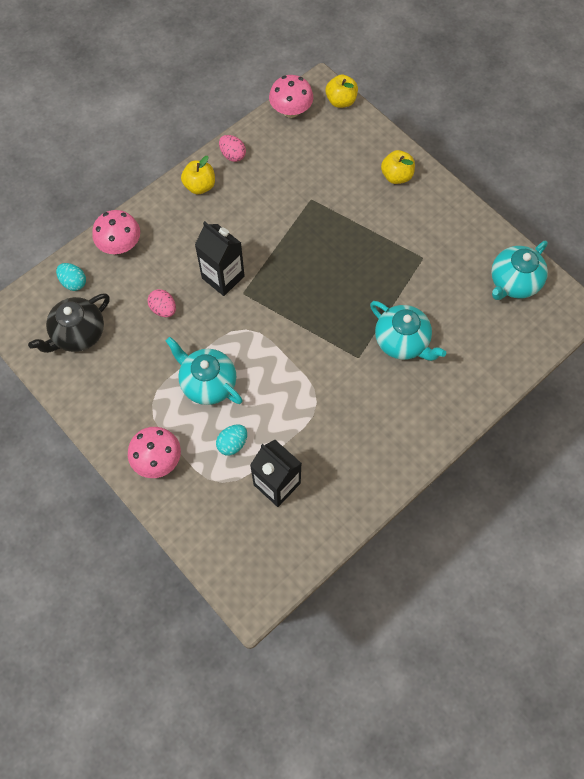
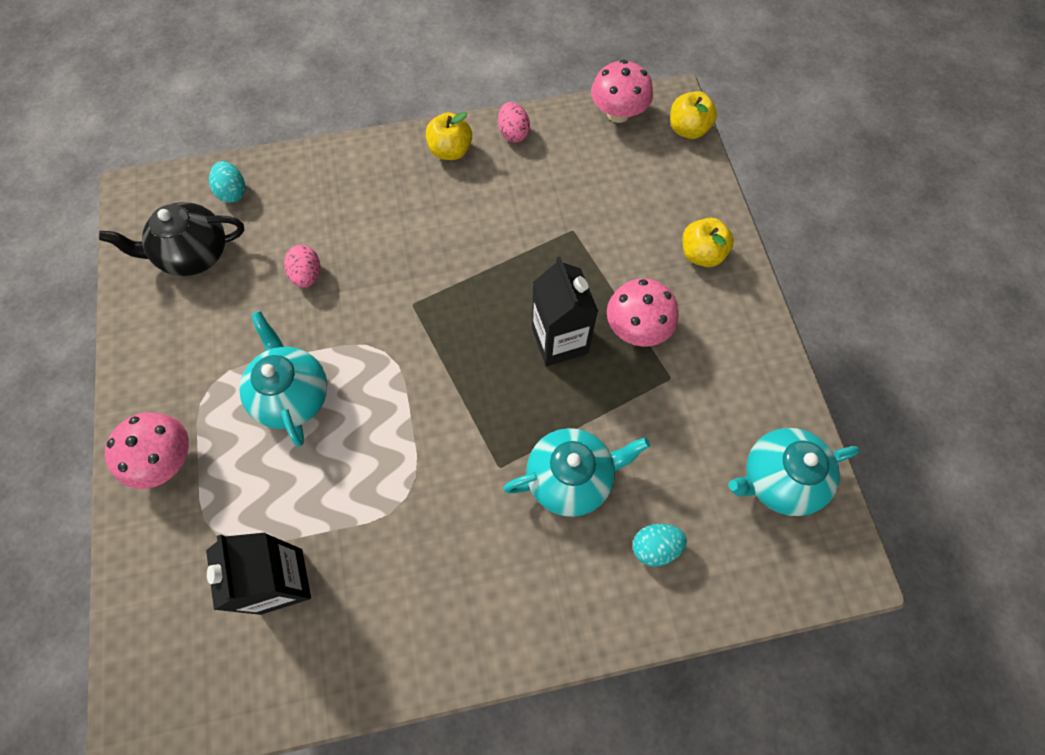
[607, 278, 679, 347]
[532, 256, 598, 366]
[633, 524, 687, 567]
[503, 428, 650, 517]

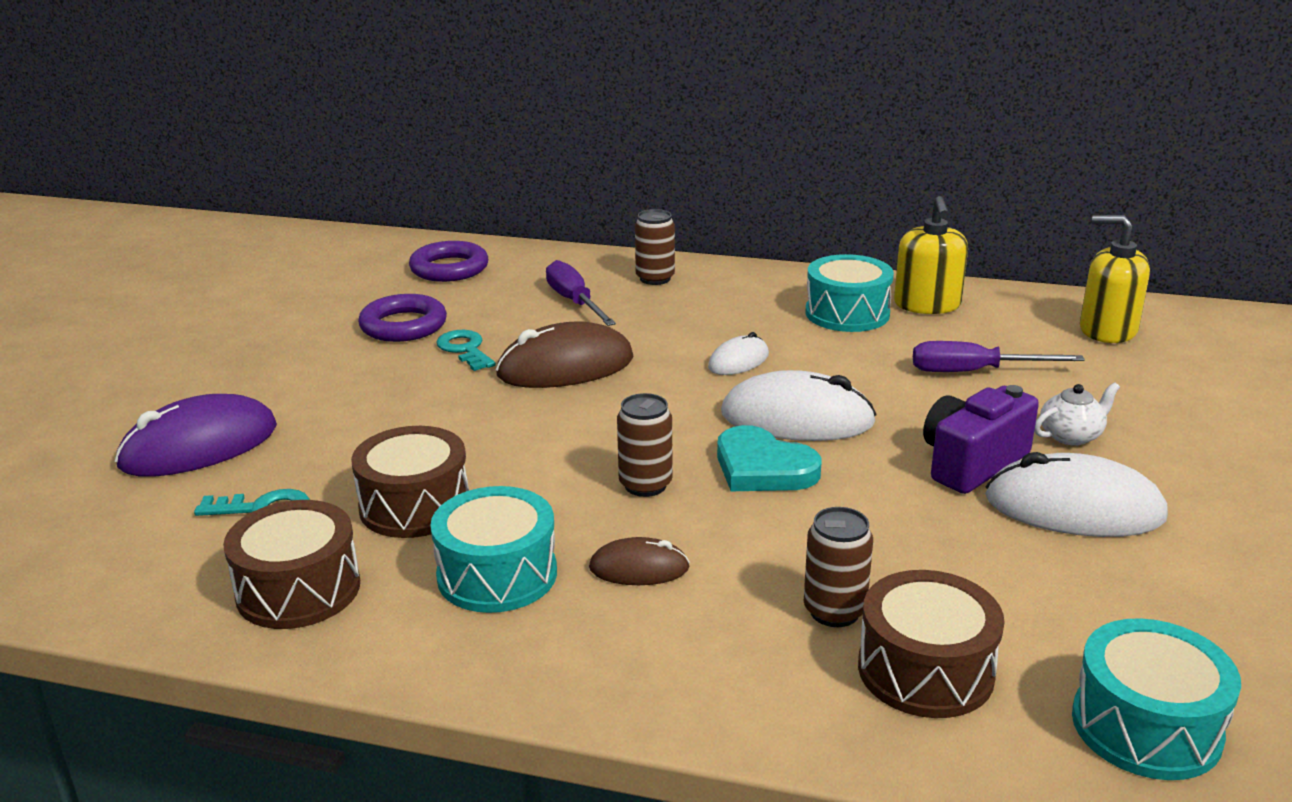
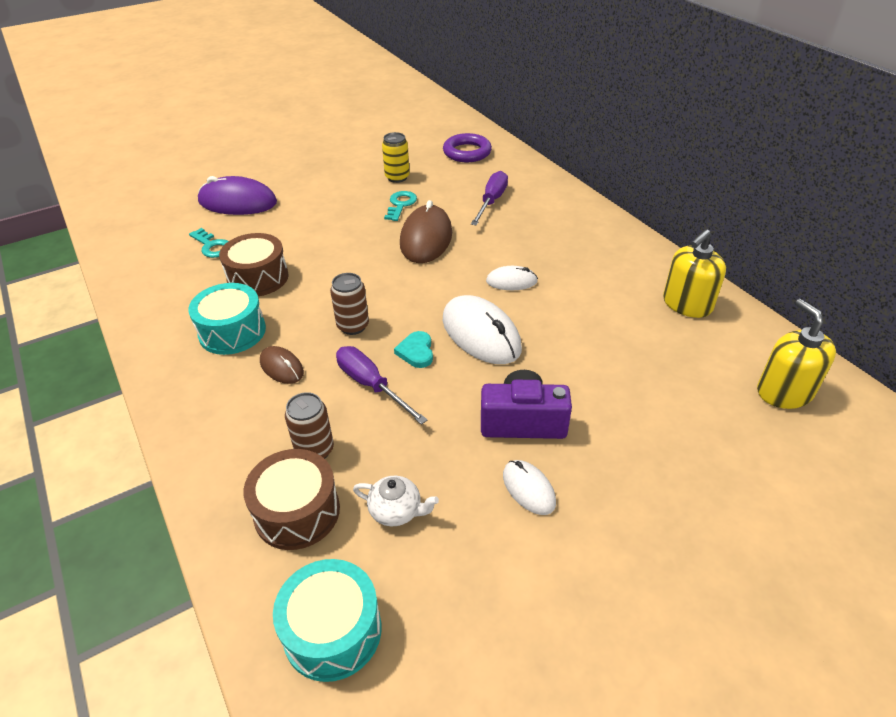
[223, 500, 360, 629] (first image)
[635, 209, 675, 285] (first image)
[805, 254, 894, 332] (first image)
[336, 346, 428, 425]
[353, 476, 439, 526]
[382, 132, 410, 183]
[400, 200, 452, 263]
[394, 331, 433, 368]
[503, 460, 556, 515]

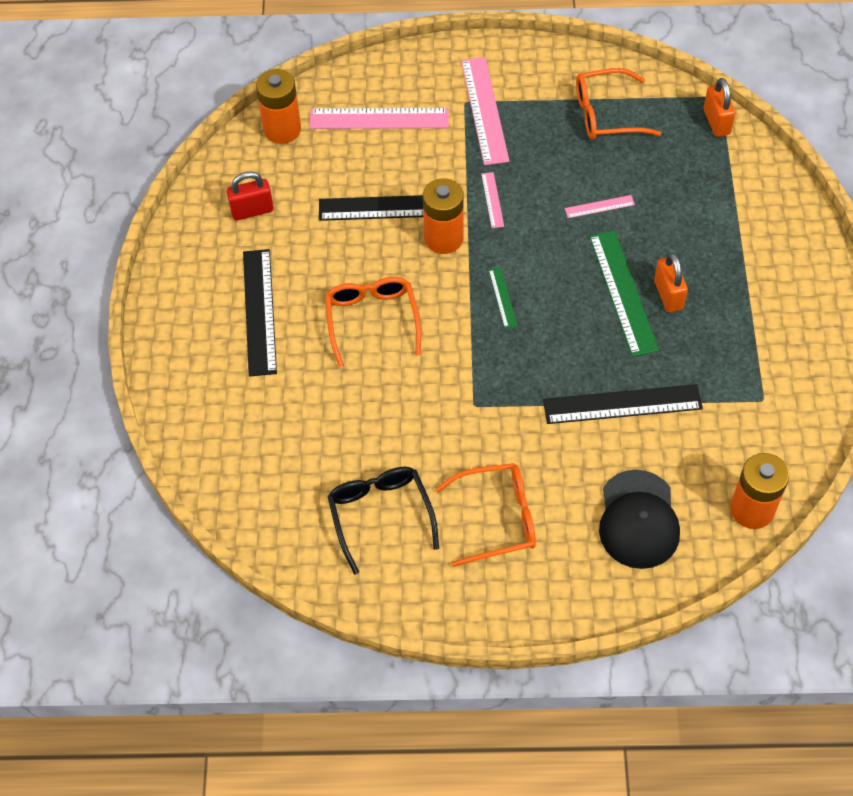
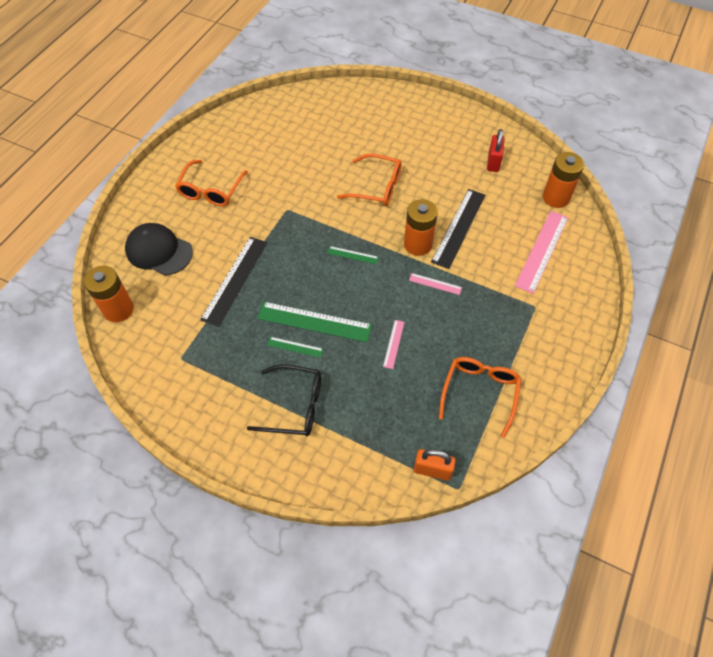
[243, 249, 277, 377] (first image)
[461, 57, 509, 165] (first image)
[247, 364, 321, 436]
[267, 337, 323, 358]

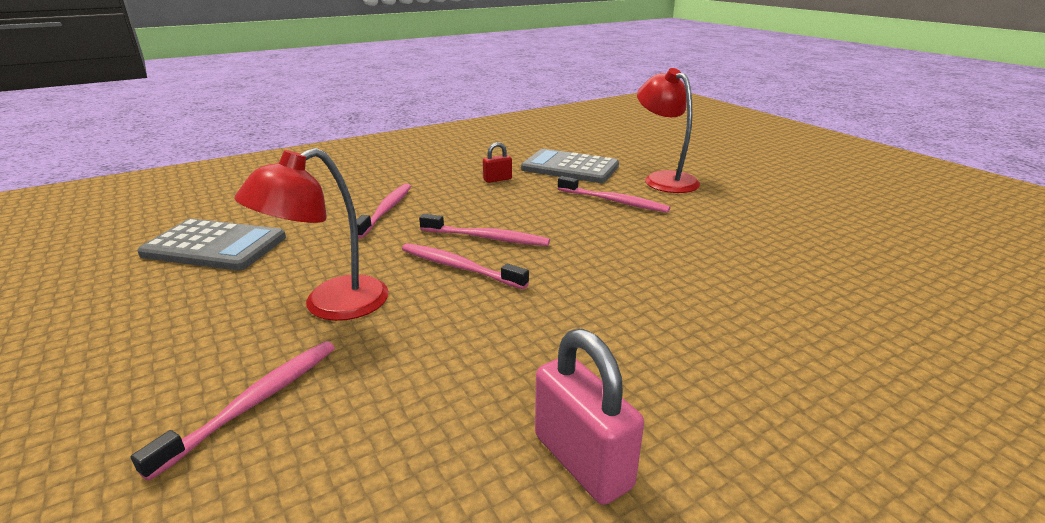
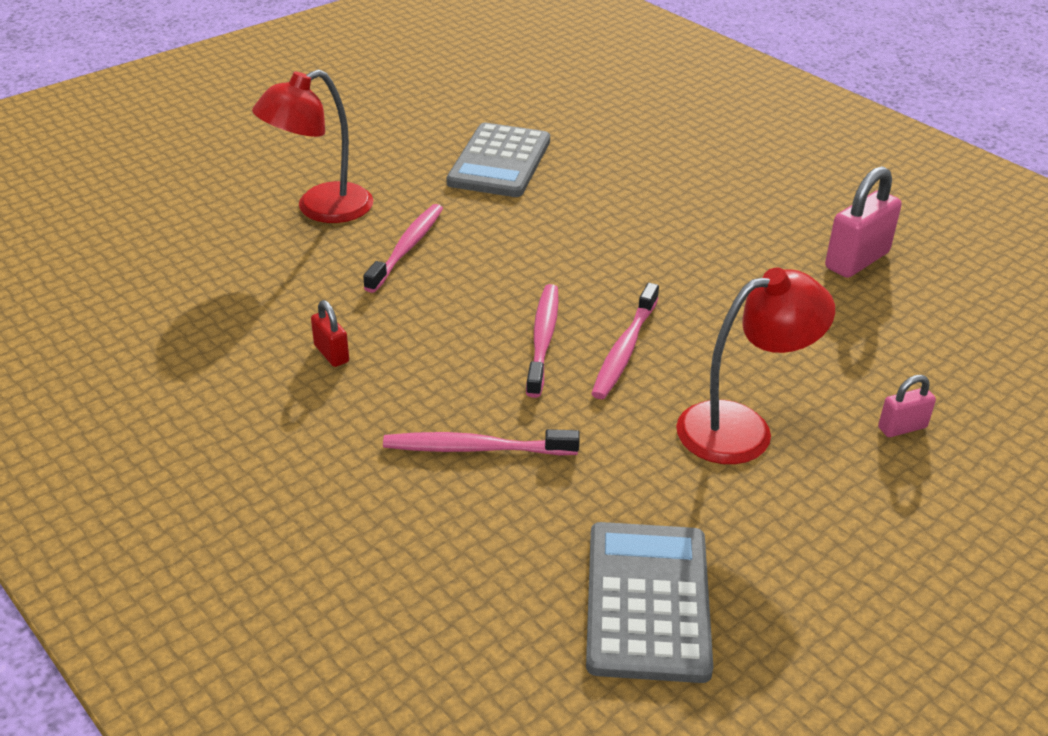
[447, 123, 550, 197]
[878, 375, 936, 437]
[676, 268, 835, 464]

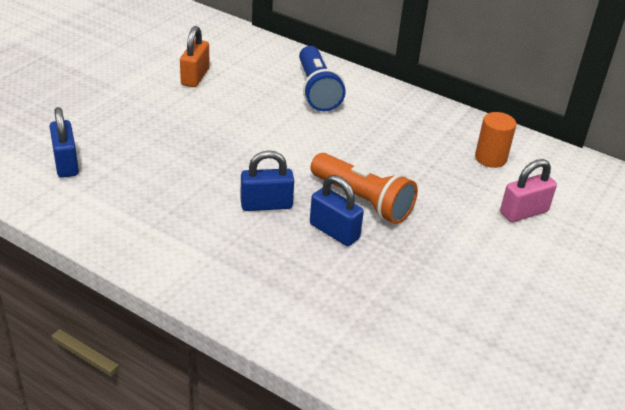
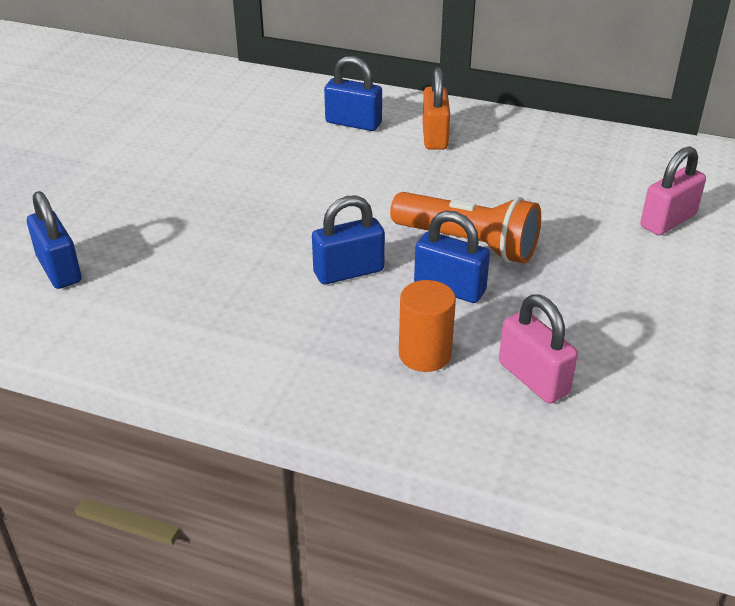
[499, 294, 578, 404]
[422, 67, 450, 150]
[399, 280, 456, 372]
[324, 56, 382, 131]

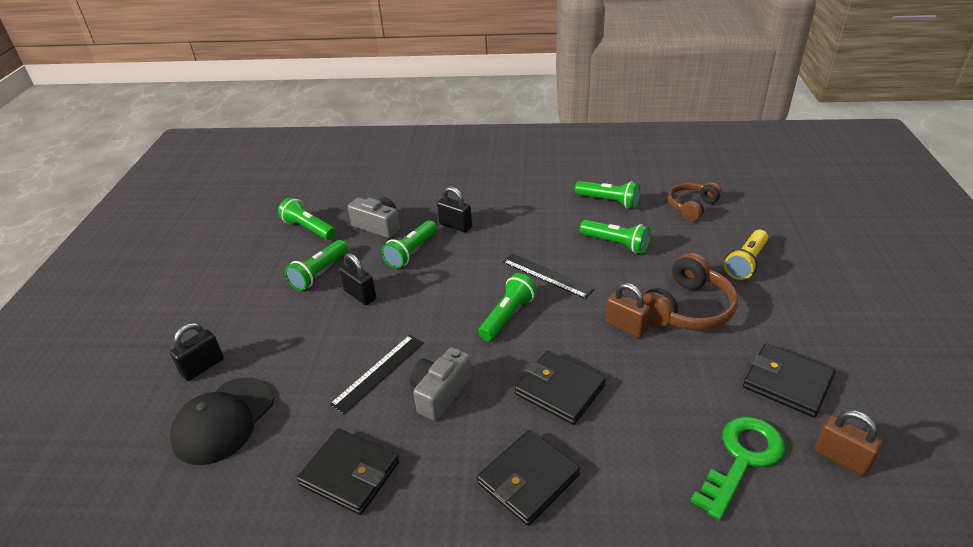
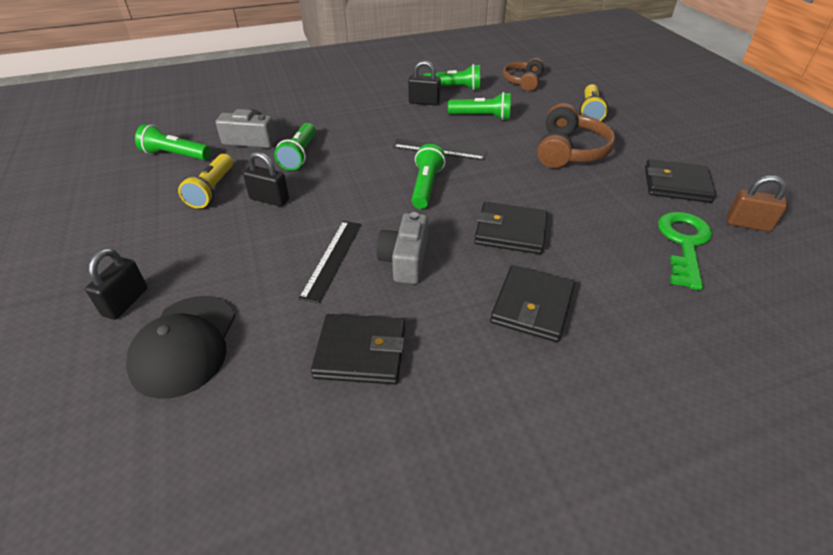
[605, 283, 650, 338] (first image)
[408, 60, 441, 105]
[178, 154, 233, 208]

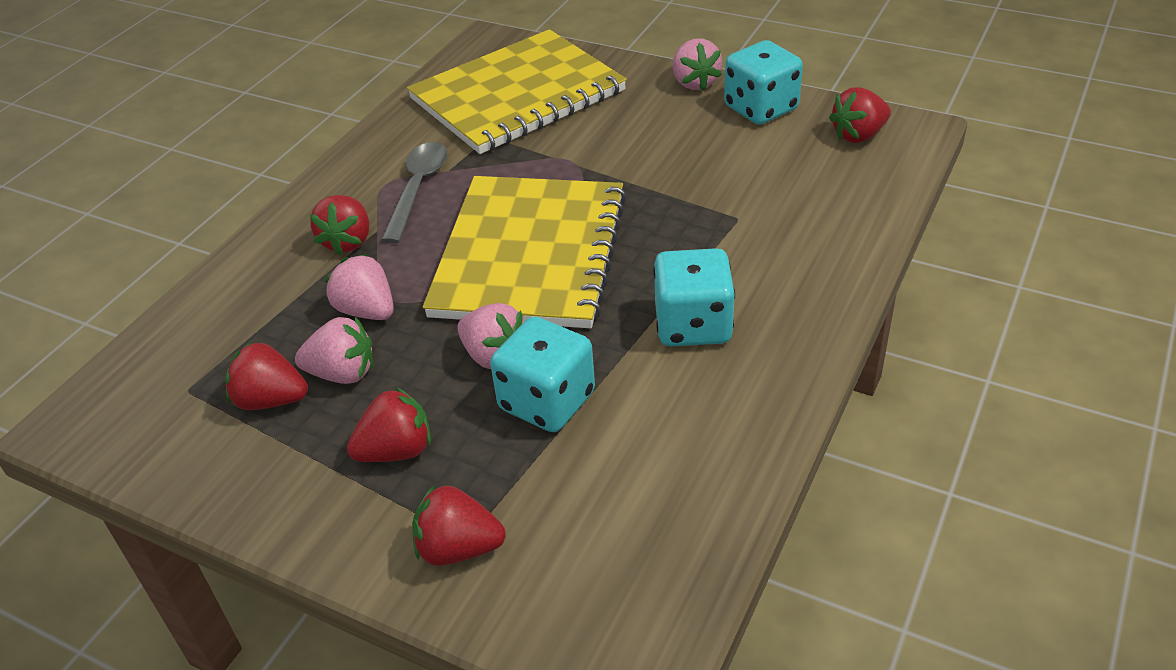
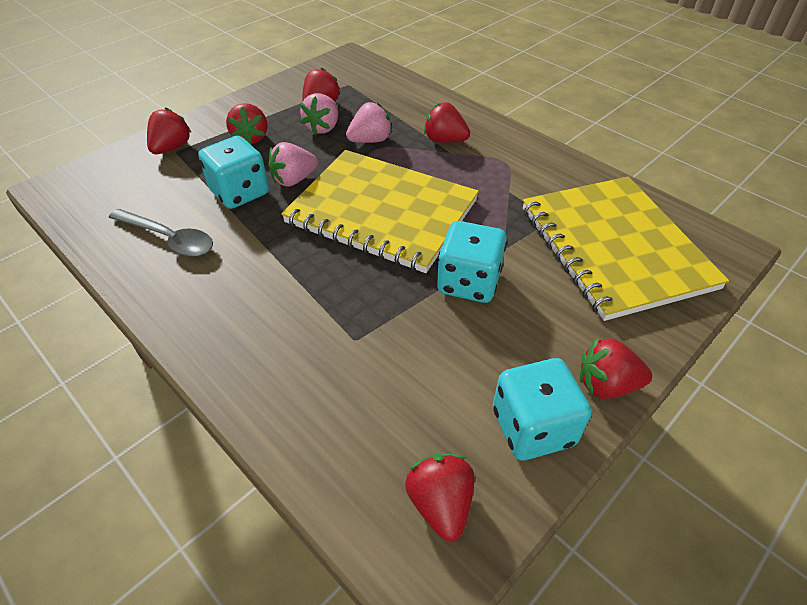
[109, 209, 213, 257]
[437, 221, 507, 303]
[580, 338, 652, 399]

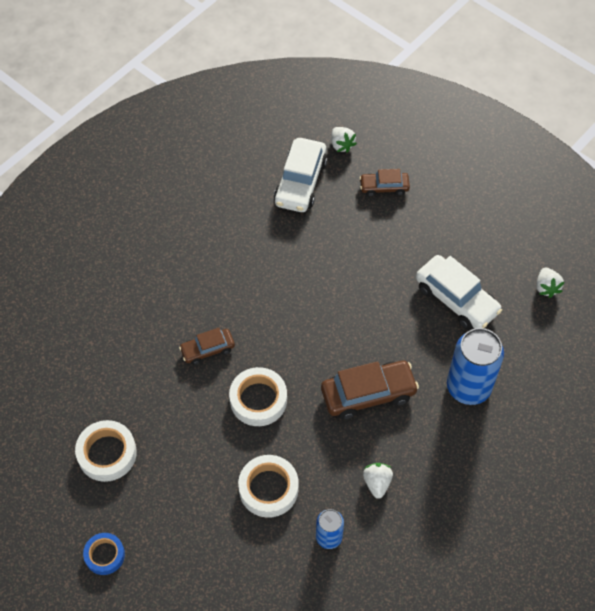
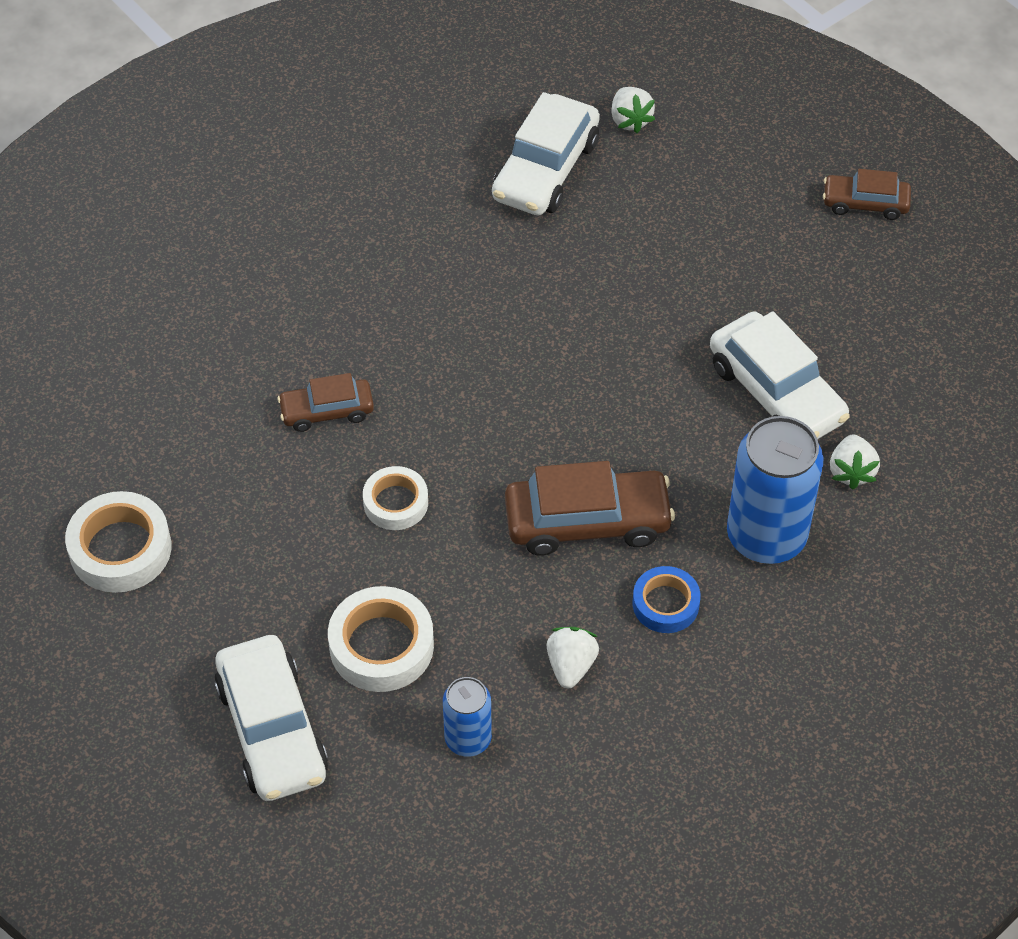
[214, 635, 328, 801]
[633, 566, 701, 633]
[823, 169, 911, 220]
[830, 434, 880, 490]
[363, 466, 428, 530]

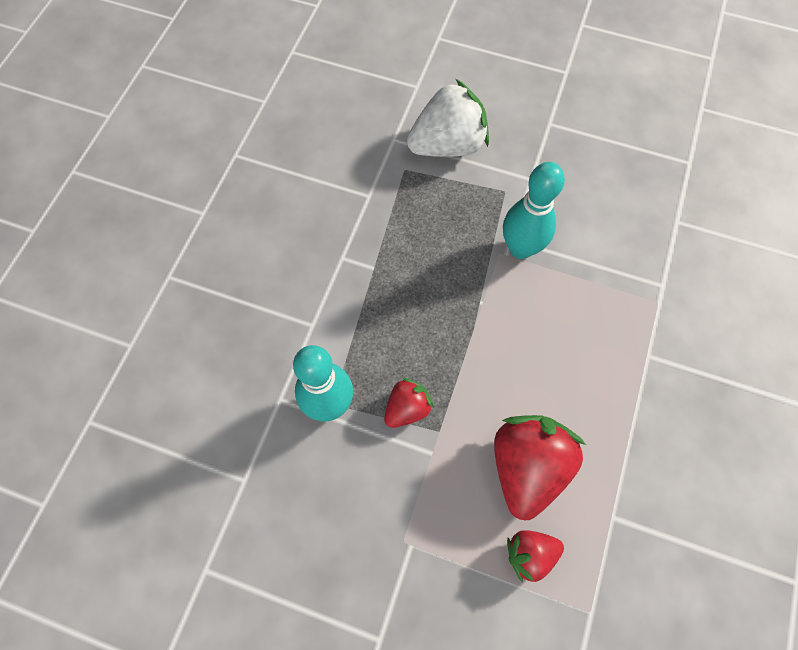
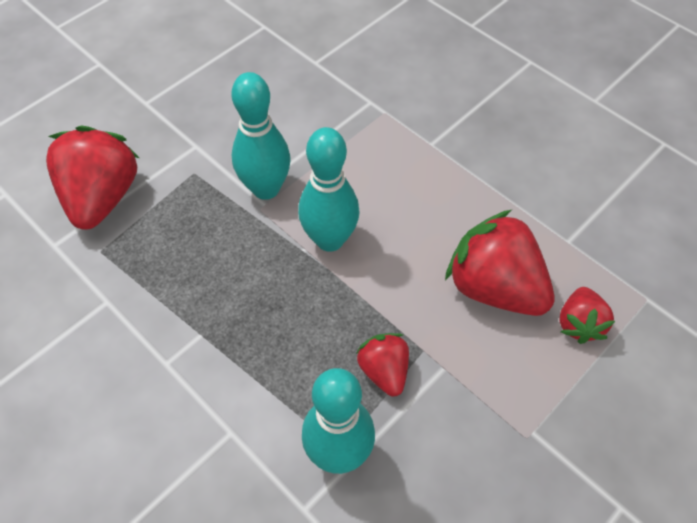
[298, 127, 360, 252]
[46, 125, 139, 230]

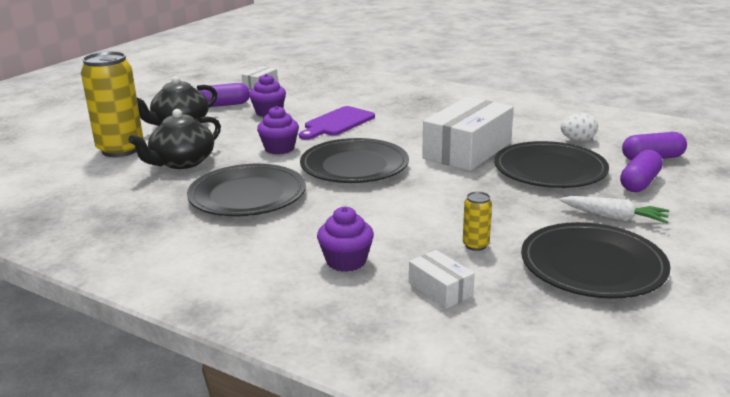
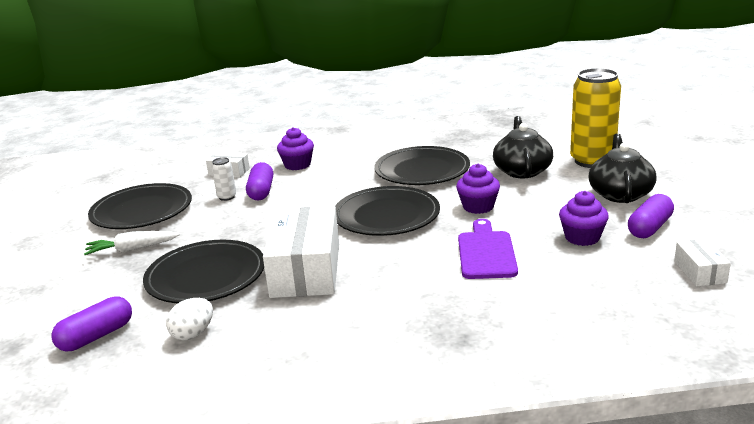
[246, 162, 273, 200]
[212, 157, 236, 201]

